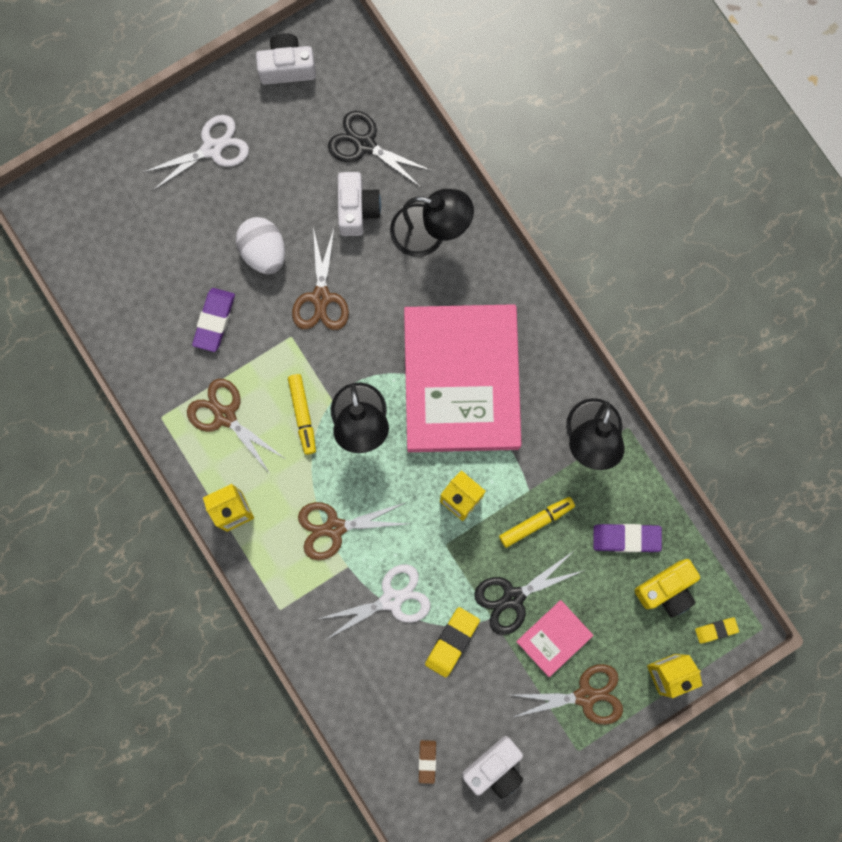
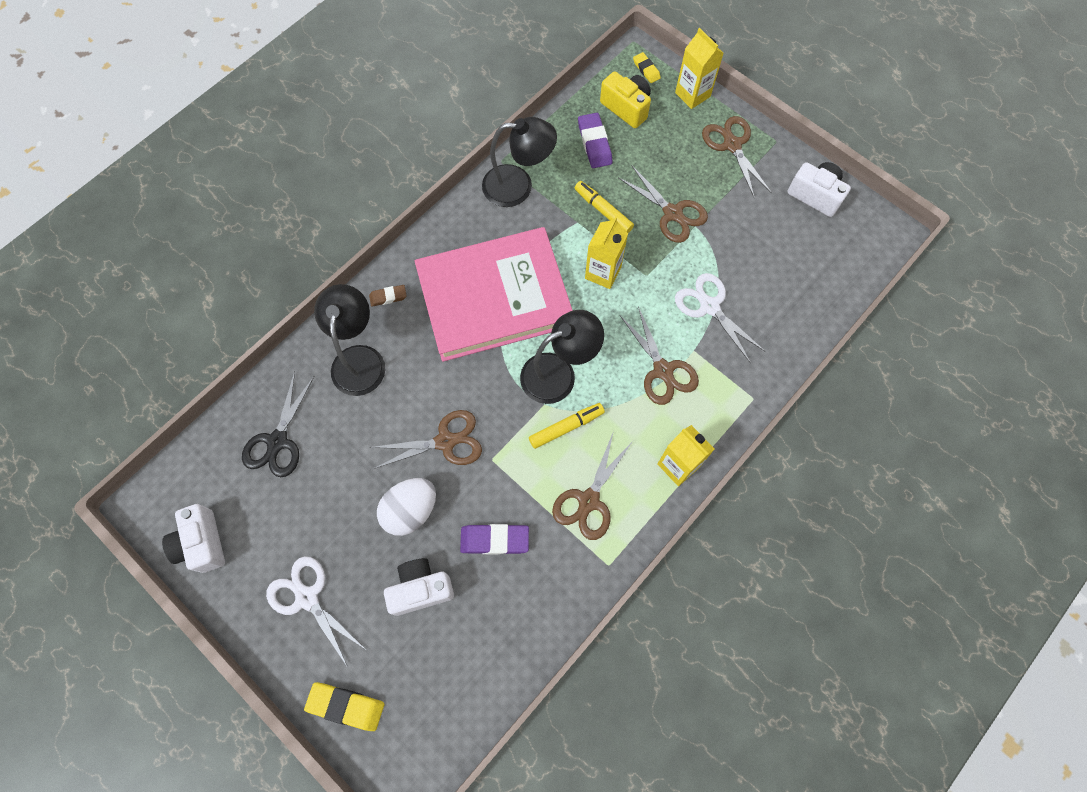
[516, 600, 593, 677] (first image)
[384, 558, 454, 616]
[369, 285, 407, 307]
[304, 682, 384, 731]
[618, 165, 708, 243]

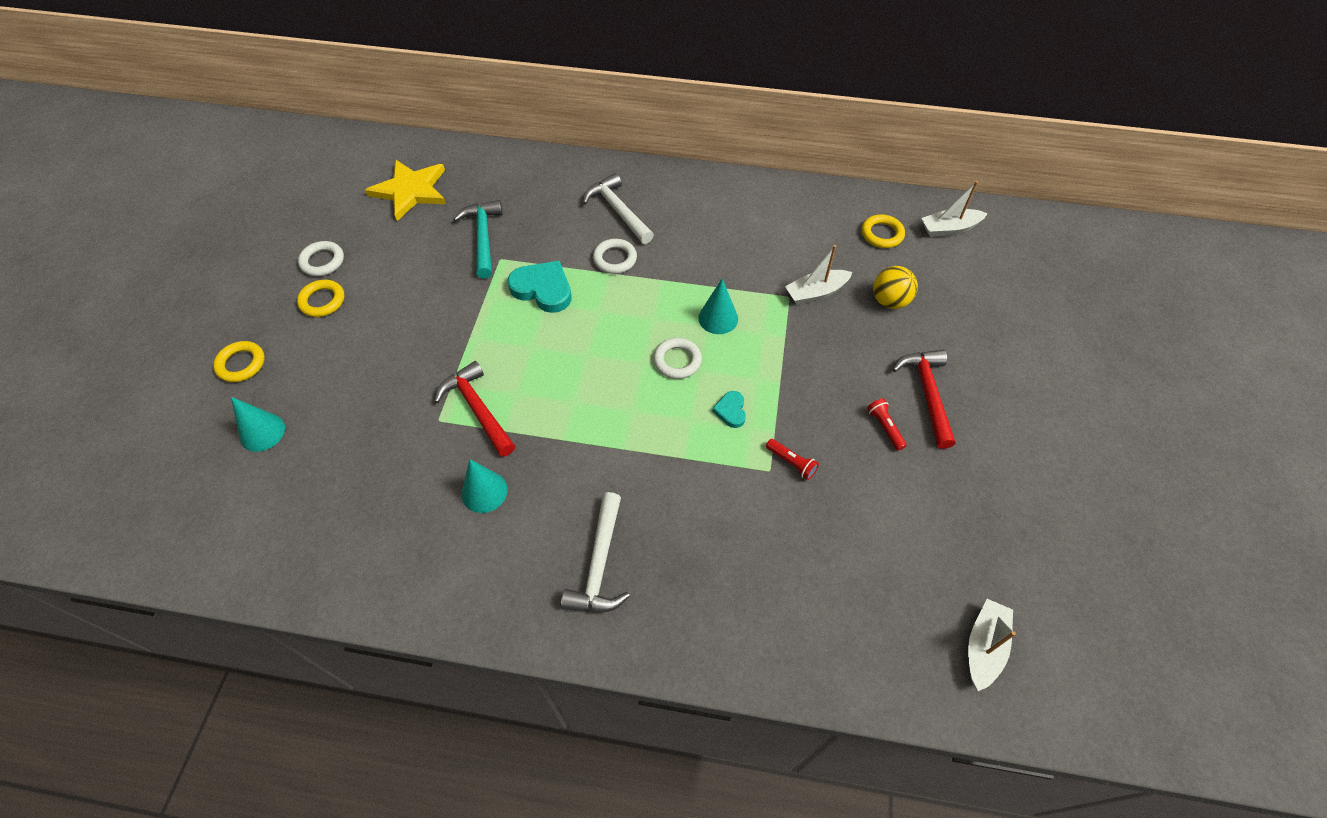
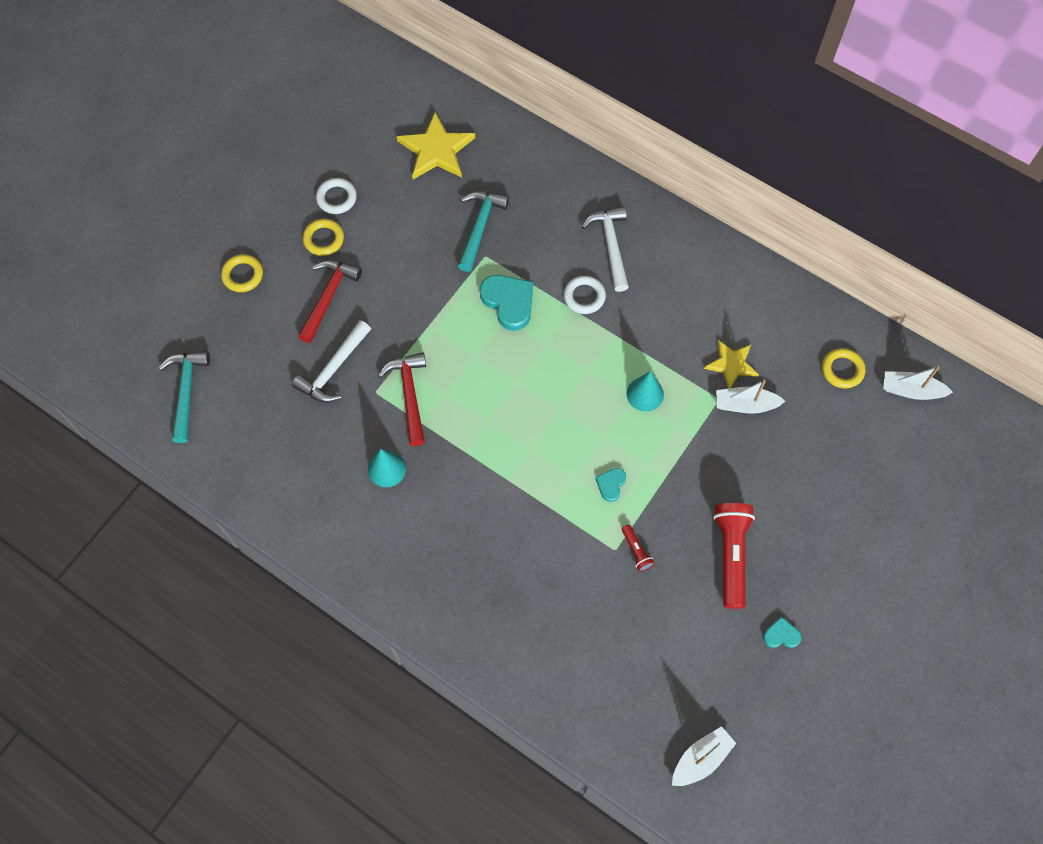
[231, 397, 285, 452] (first image)
[653, 338, 702, 379] (first image)
[873, 266, 918, 309] (first image)
[159, 351, 210, 443]
[704, 340, 759, 389]
[763, 616, 802, 648]
[292, 320, 371, 403]
[298, 260, 362, 343]
[713, 503, 755, 609]

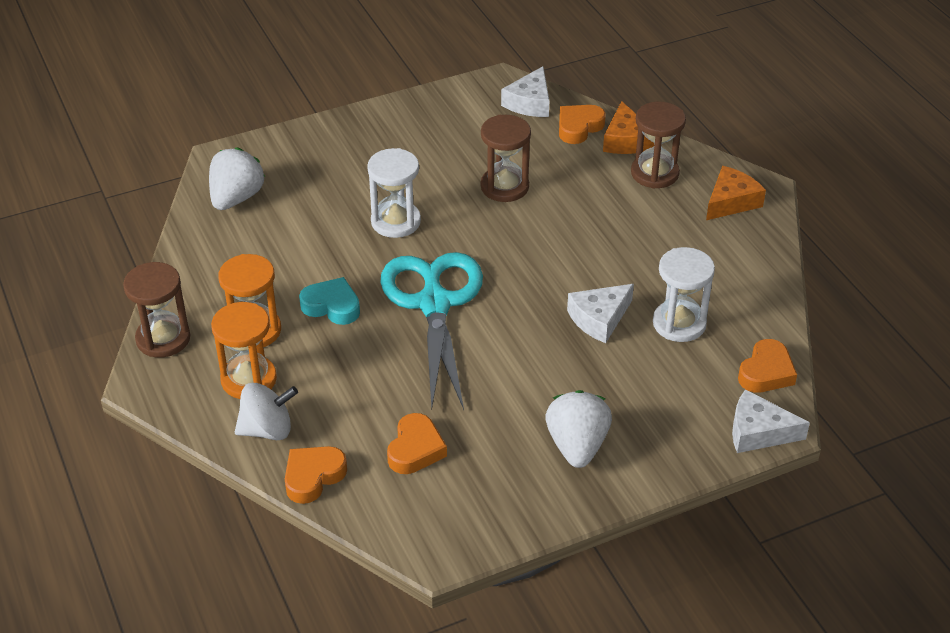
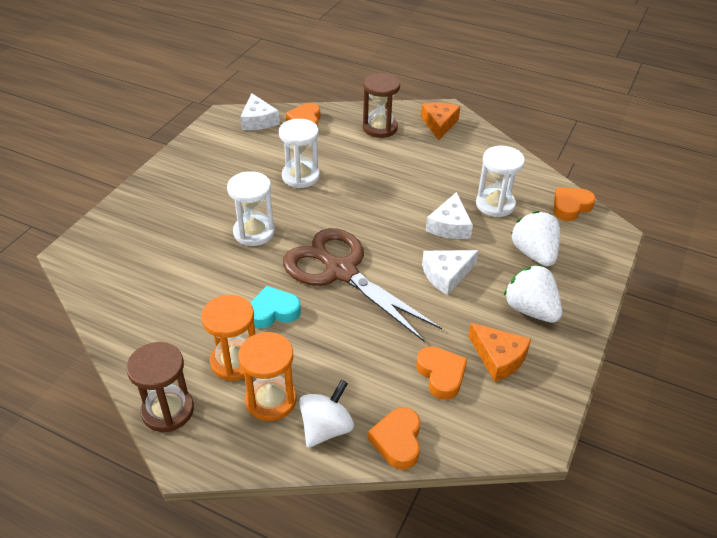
[511, 211, 560, 266]
[468, 323, 531, 382]
[422, 250, 479, 295]
[283, 228, 442, 342]
[279, 119, 320, 188]
[553, 187, 596, 221]

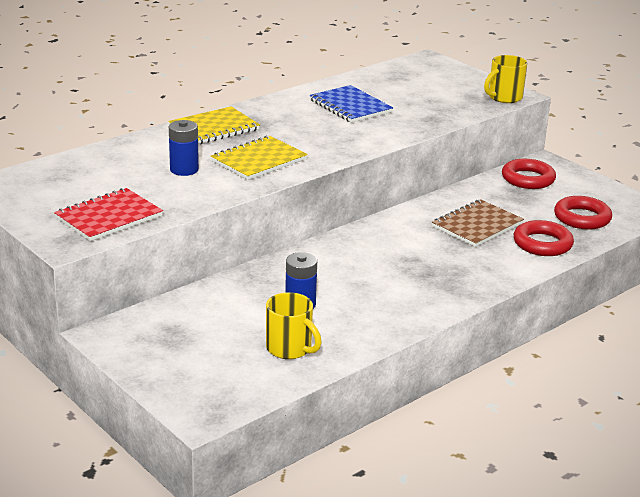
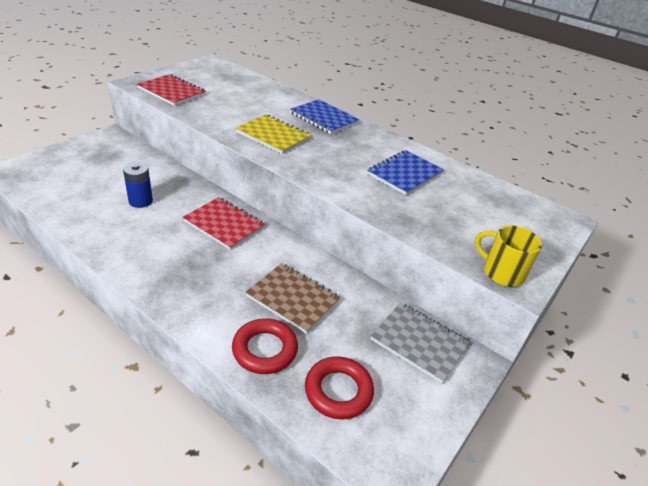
[169, 120, 199, 176] (first image)
[266, 292, 322, 359] (first image)
[182, 197, 265, 250]
[371, 303, 469, 383]
[290, 99, 359, 134]

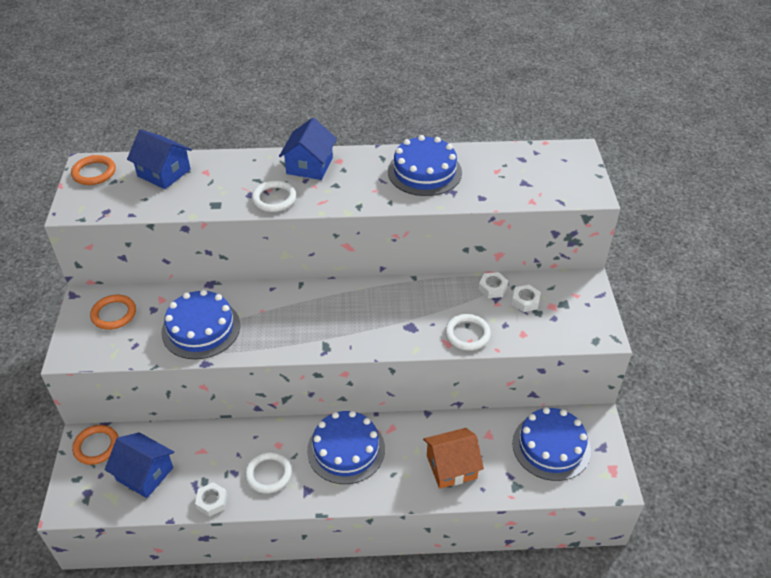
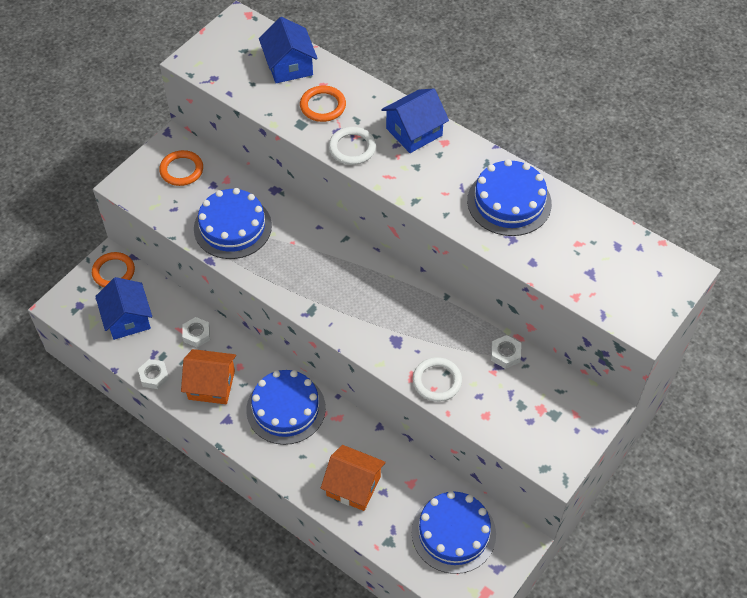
[300, 86, 346, 122]
[182, 317, 210, 347]
[181, 349, 236, 404]

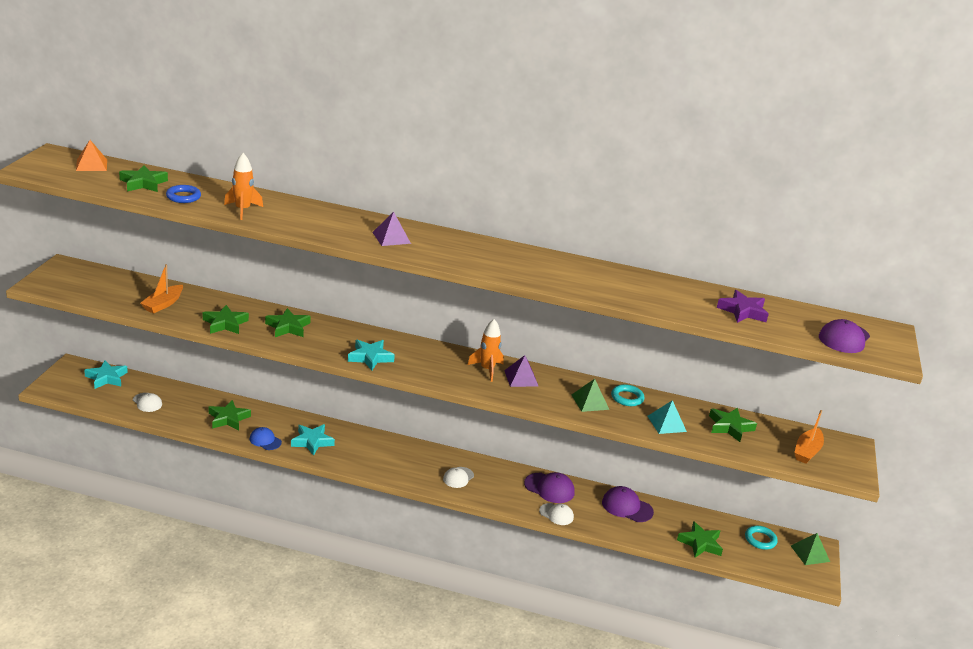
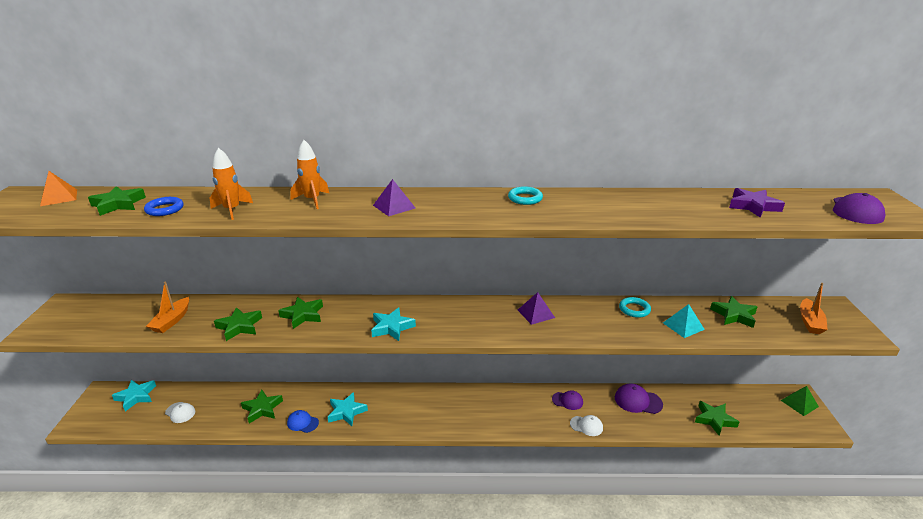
[443, 467, 474, 488] (first image)
[572, 379, 609, 412] (first image)
[290, 140, 329, 209]
[508, 186, 543, 205]
[552, 390, 583, 410]

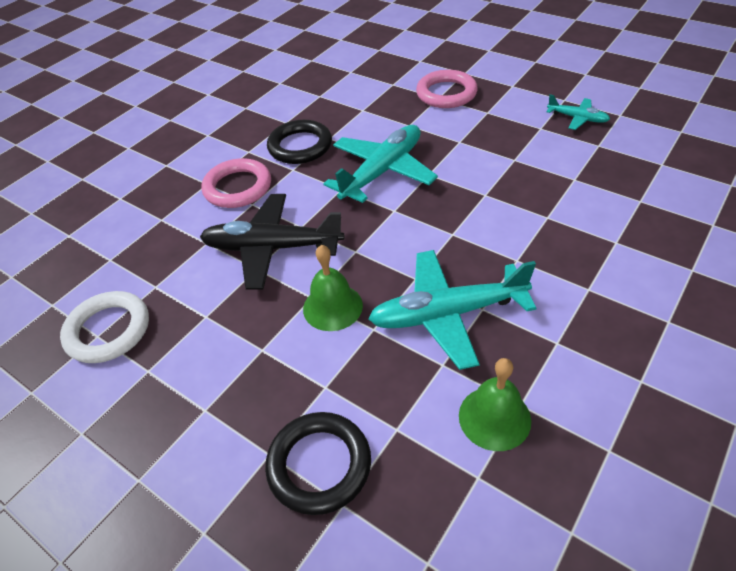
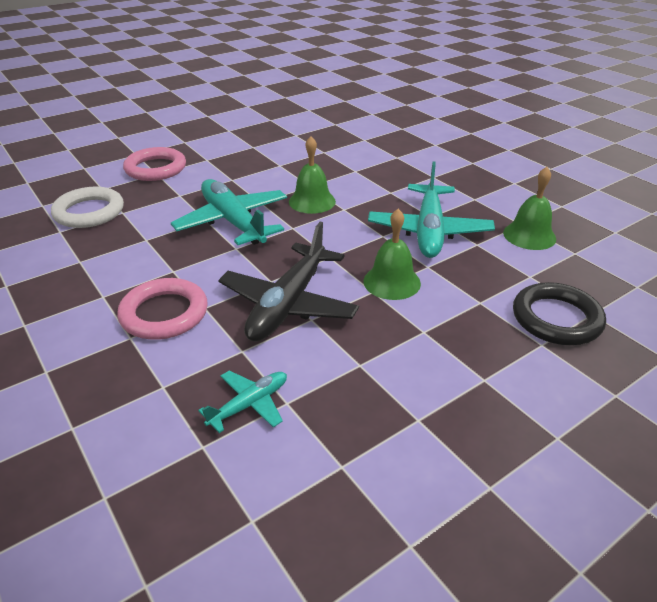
[267, 120, 332, 164] (first image)
[289, 136, 336, 214]
[51, 187, 124, 228]
[198, 371, 287, 433]

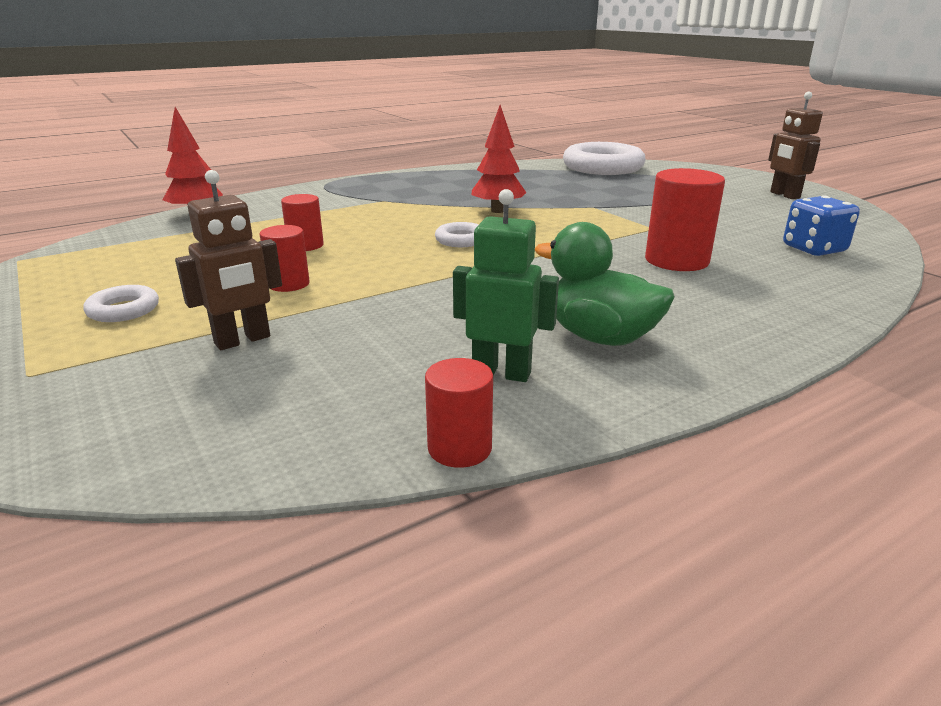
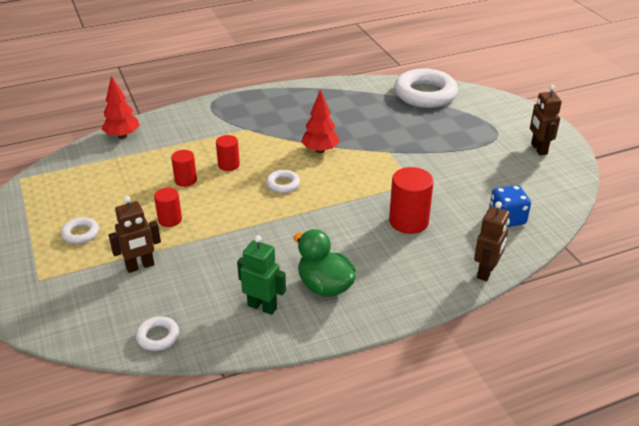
[136, 316, 179, 351]
[474, 201, 510, 281]
[216, 135, 240, 171]

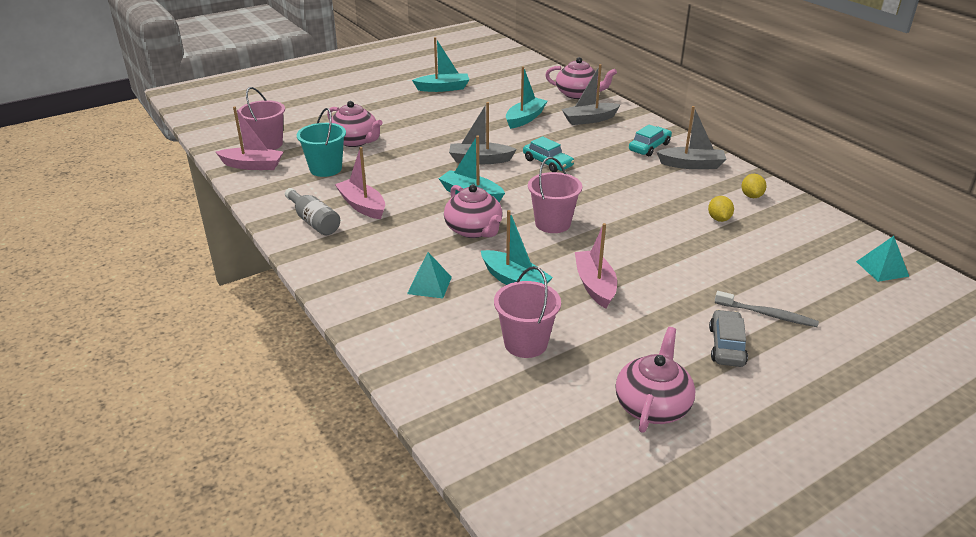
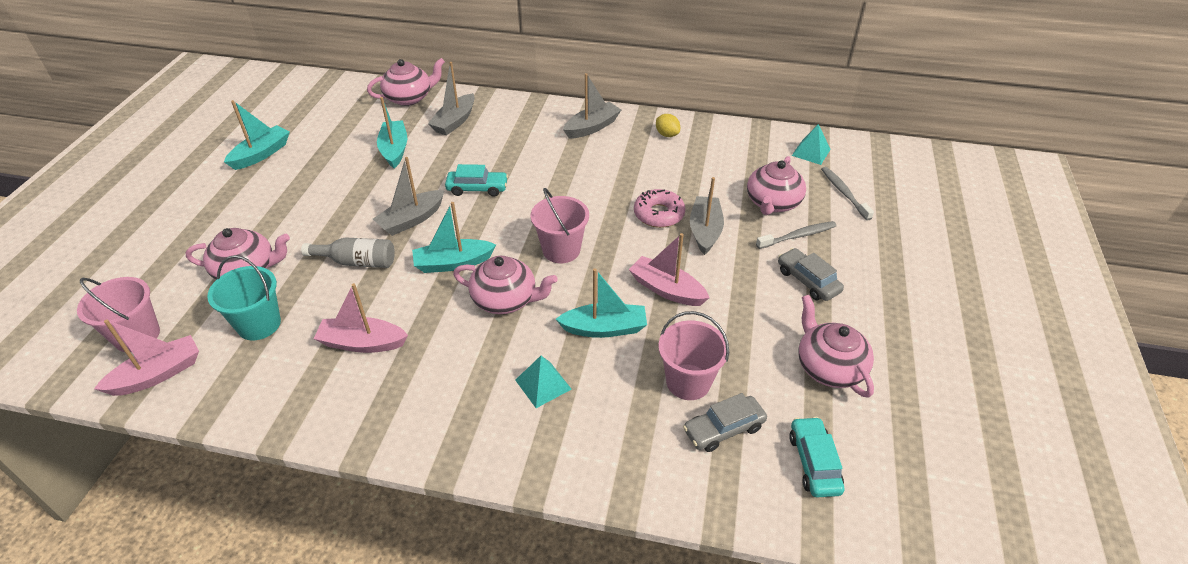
[708, 196, 734, 222] (first image)
[634, 189, 685, 228]
[683, 393, 767, 452]
[690, 177, 724, 255]
[747, 156, 806, 215]
[821, 167, 874, 220]
[301, 237, 395, 268]
[789, 417, 844, 497]

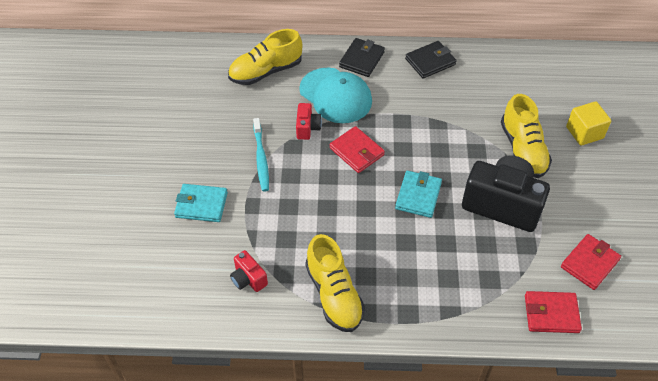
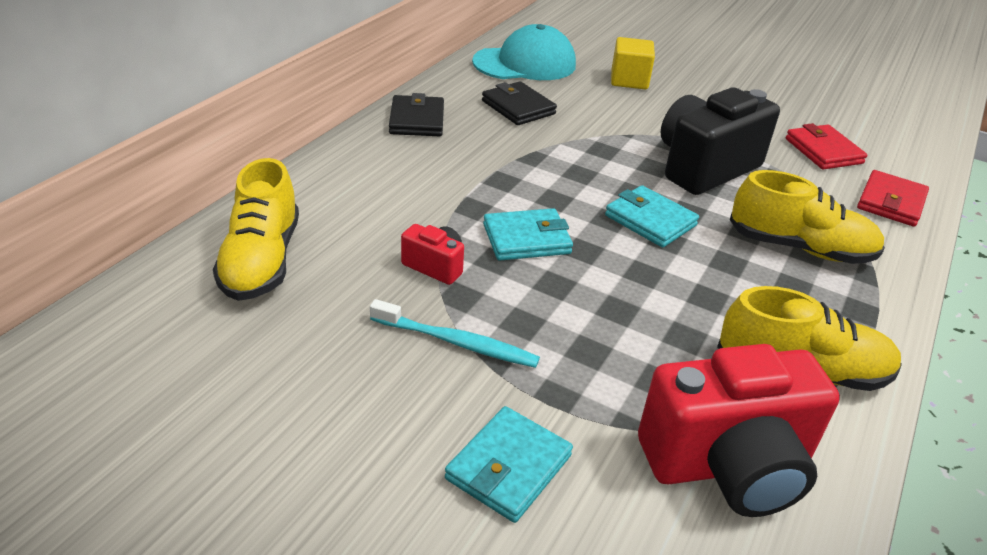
[472, 24, 576, 80]
[482, 81, 557, 125]
[730, 170, 885, 264]
[483, 208, 573, 261]
[638, 344, 840, 517]

